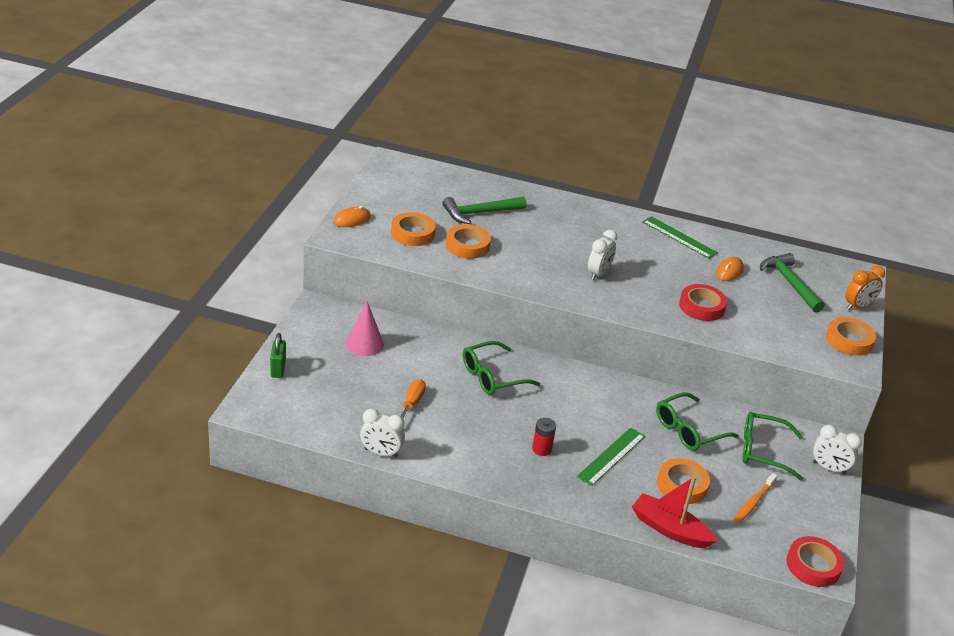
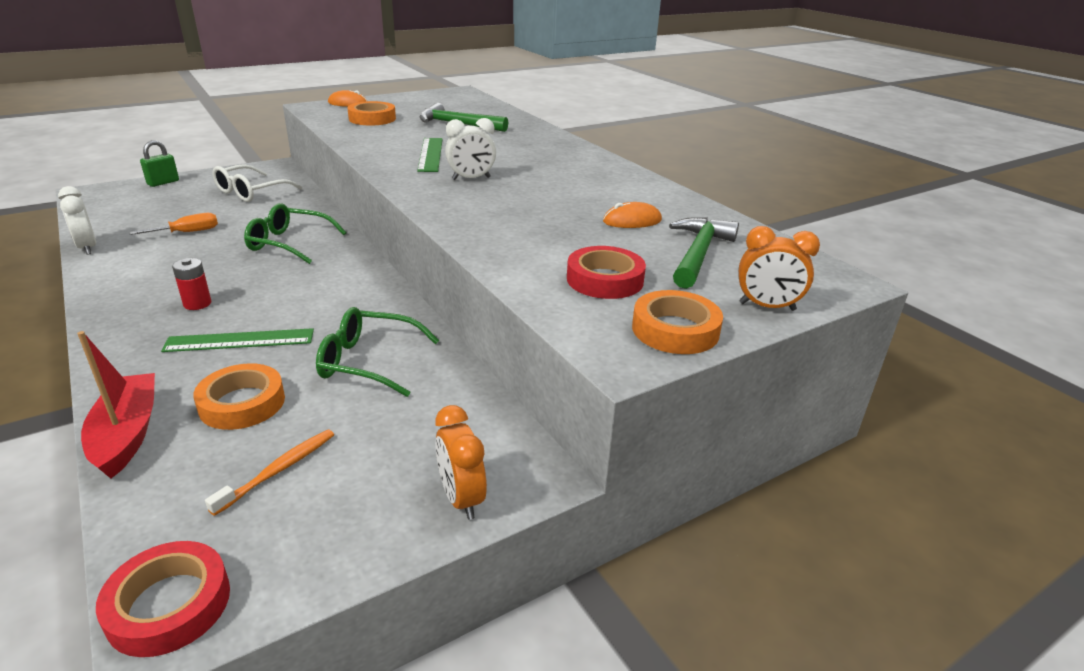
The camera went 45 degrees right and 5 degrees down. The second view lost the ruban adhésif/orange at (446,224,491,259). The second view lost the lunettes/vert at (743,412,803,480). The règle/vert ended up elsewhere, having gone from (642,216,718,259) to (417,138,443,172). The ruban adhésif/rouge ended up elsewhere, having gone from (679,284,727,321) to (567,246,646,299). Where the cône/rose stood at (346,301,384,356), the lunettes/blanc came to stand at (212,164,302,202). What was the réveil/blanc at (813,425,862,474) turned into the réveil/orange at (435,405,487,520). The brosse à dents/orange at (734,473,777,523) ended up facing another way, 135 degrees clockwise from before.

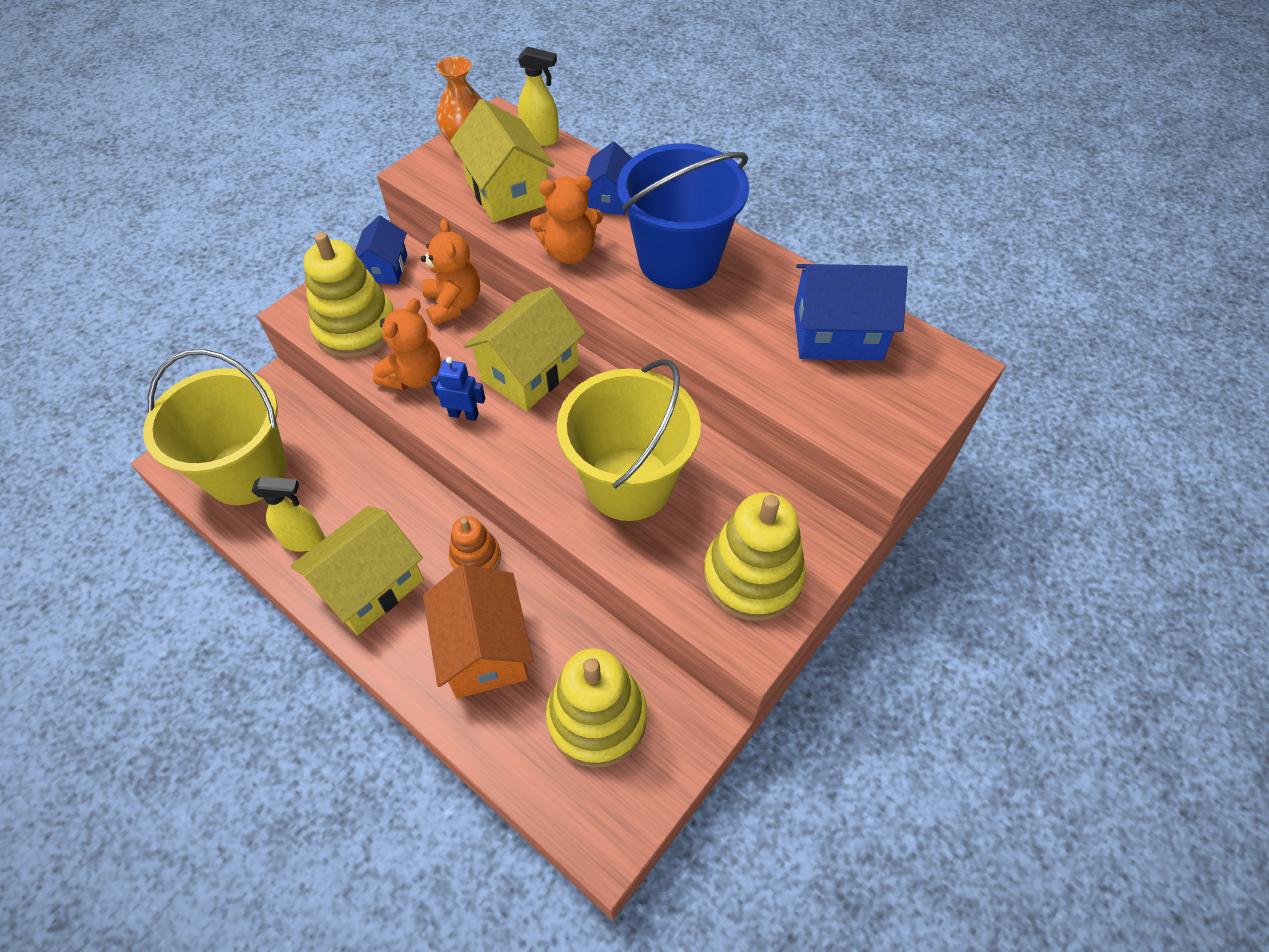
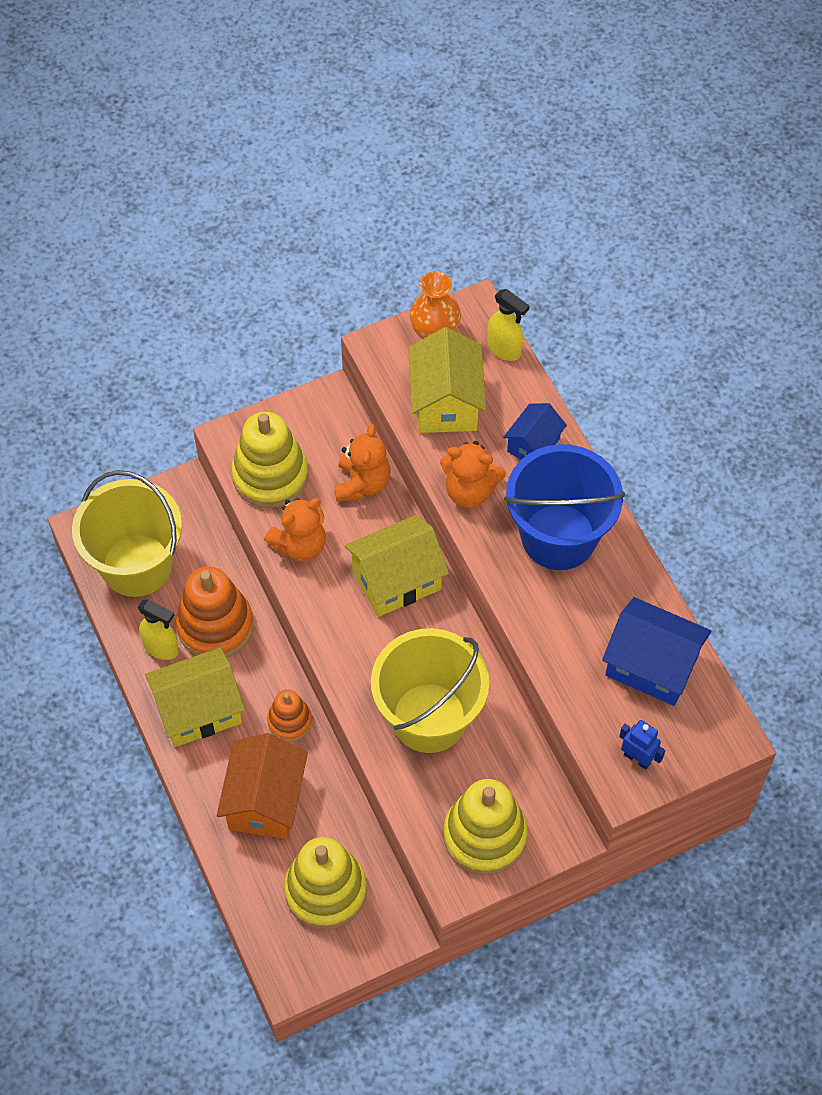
The camera went 25 degrees right and 5 degrees up. The second view lost the maison/bleu at (355,216,407,284). The second view gained the jouet à empiler/orange at (176,567,253,657). The robot/bleu ended up elsewhere, having gone from (431,357,485,421) to (619,720,665,770).

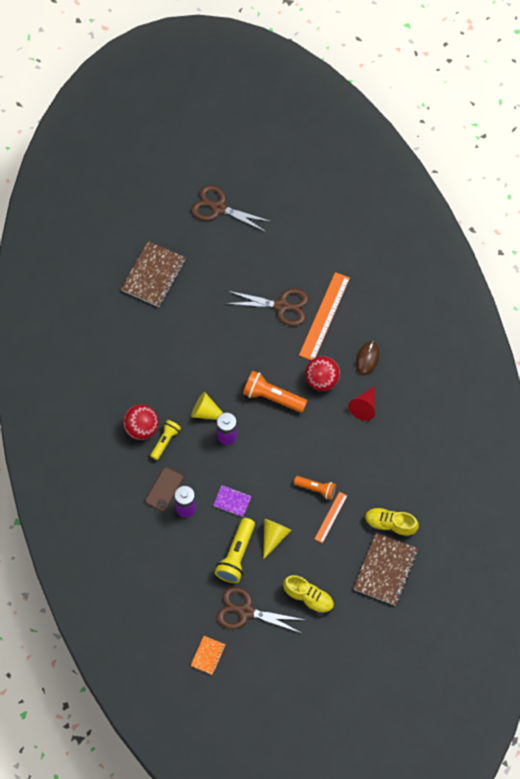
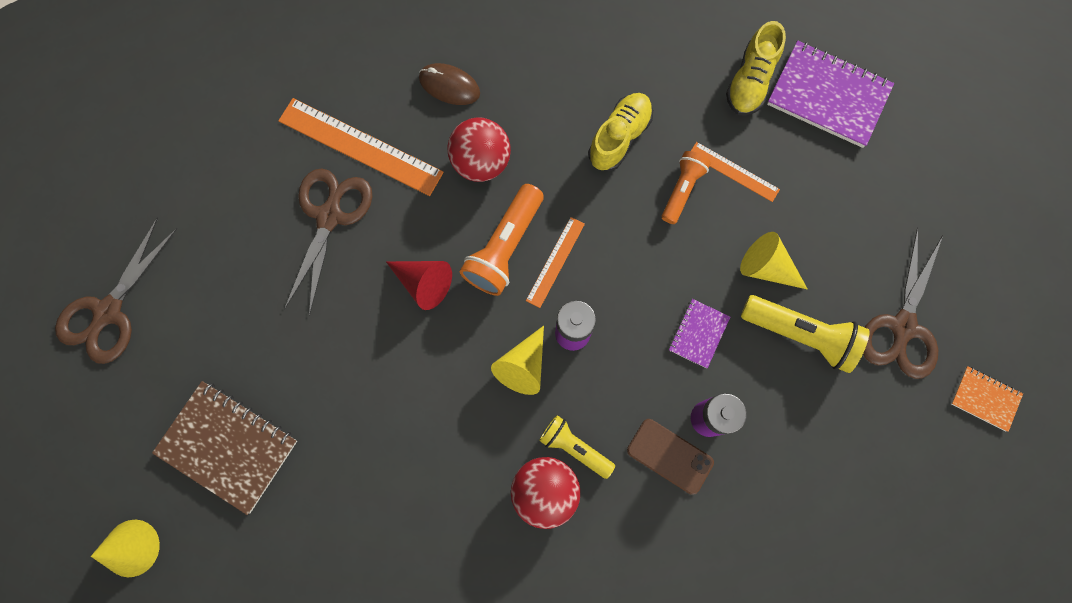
The camera went 85 degrees left and 10 degrees up. The second view gained the cône/jaune at (91,520,160,577). The second view gained the règle/orange at (526,217,585,308). The chaussure/jaune ended up elsewhere, having gone from (283,575,334,614) to (588,93,653,171). The cône/rouge ended up elsewhere, having gone from (348,386,375,421) to (386,261,452,310). What was the carnet/marron at (353,533,418,606) turned into the carnet/violet at (767,41,894,148).

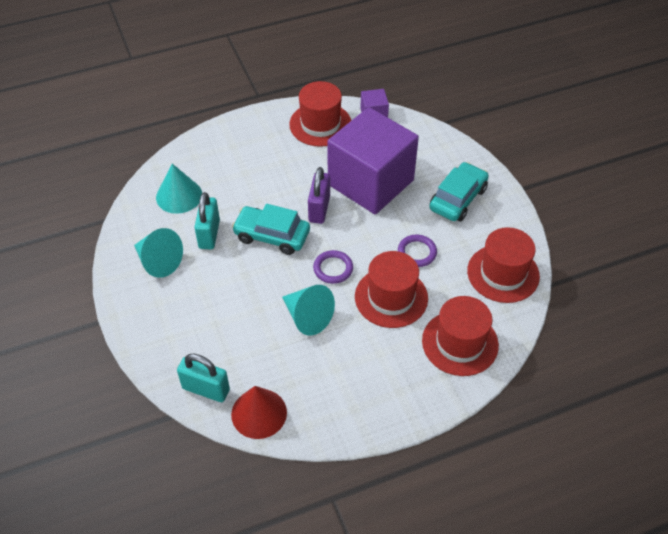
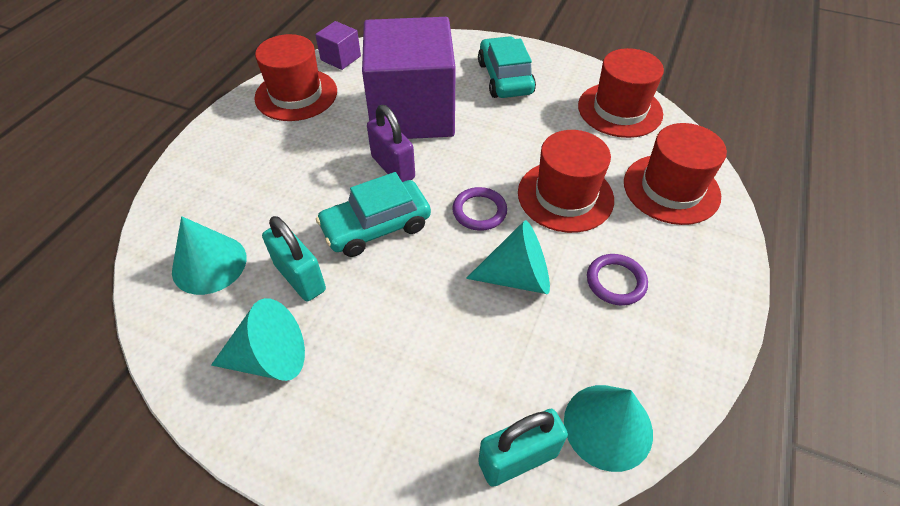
The camera went 45 degrees left and 0 degrees up. The anneau/violet ended up elsewhere, having gone from (398,235,437,267) to (587,254,648,306). What was the cône/rouge at (231,386,287,439) turned into the cône/turquoise at (564,385,653,472).

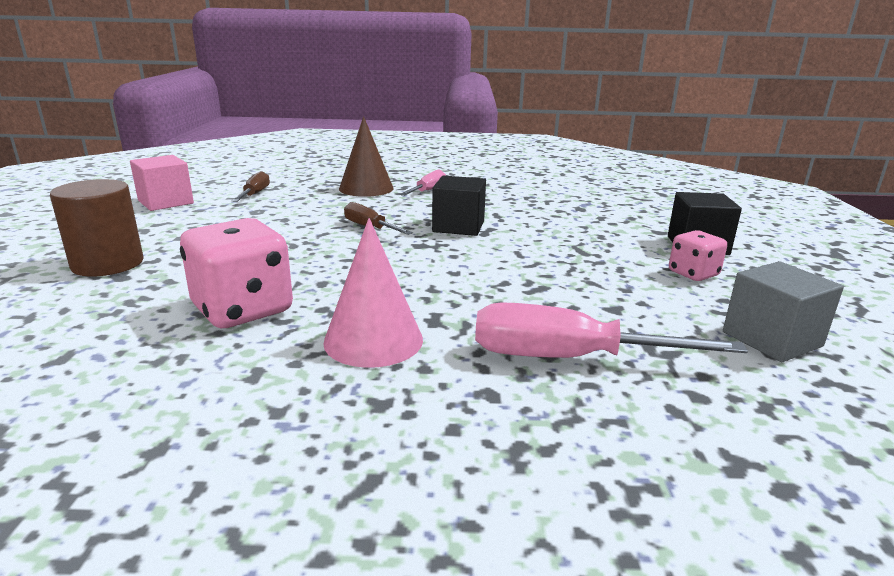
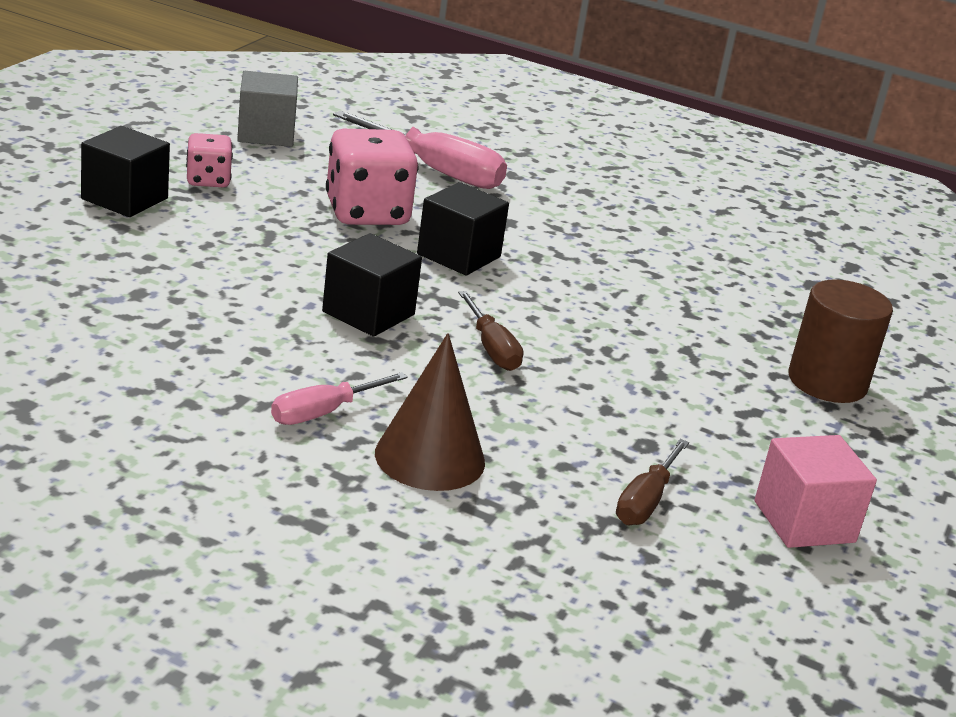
The camera went 160 degrees left and 5 degrees up. The second view lost the cône/rose at (323,218,423,368). The second view gained the cube/noir at (417,182,509,276). The dé/rose ended up elsewhere, having gone from (180,218,293,328) to (326,129,418,225).

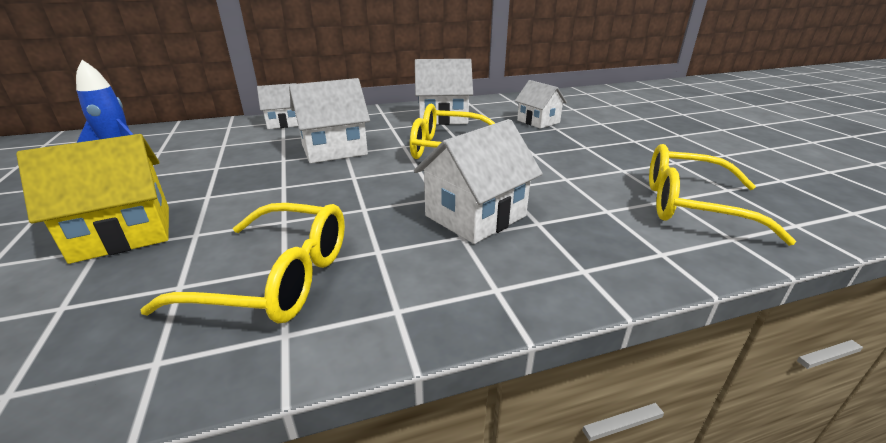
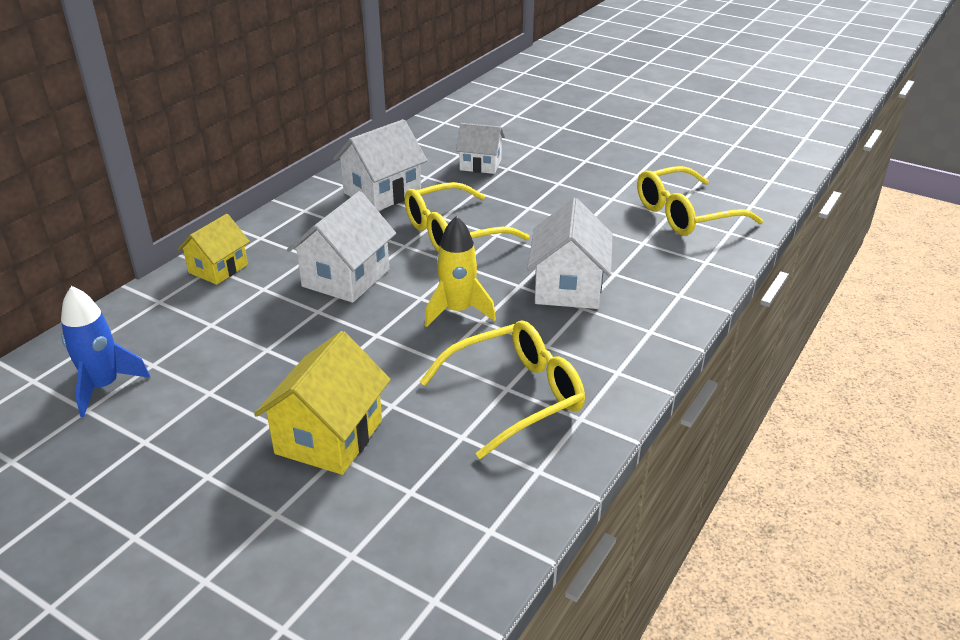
The camera went 40 degrees left and 5 degrees up. The second view gained the fusée/jaune at (425,216,496,327). What was the maison/blanc at (257,83,298,129) turned into the maison/jaune at (177,214,250,285).

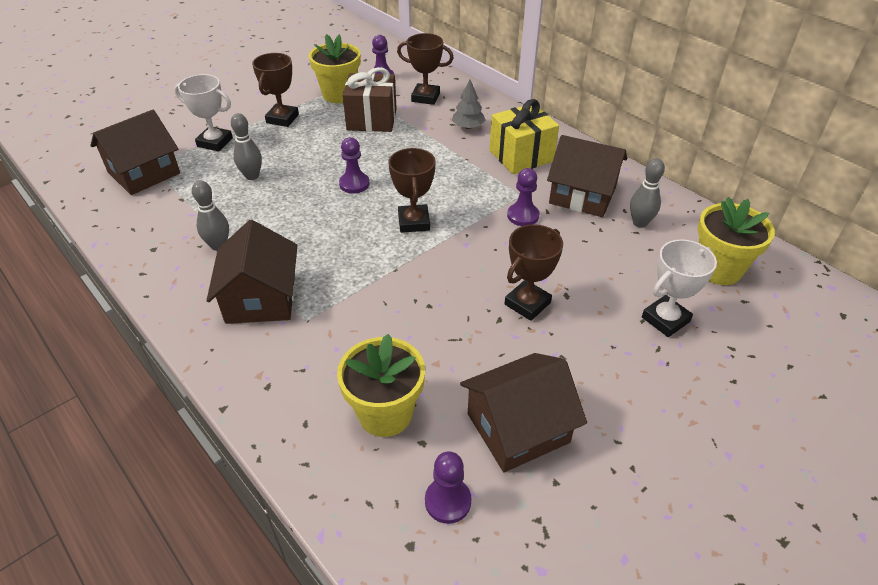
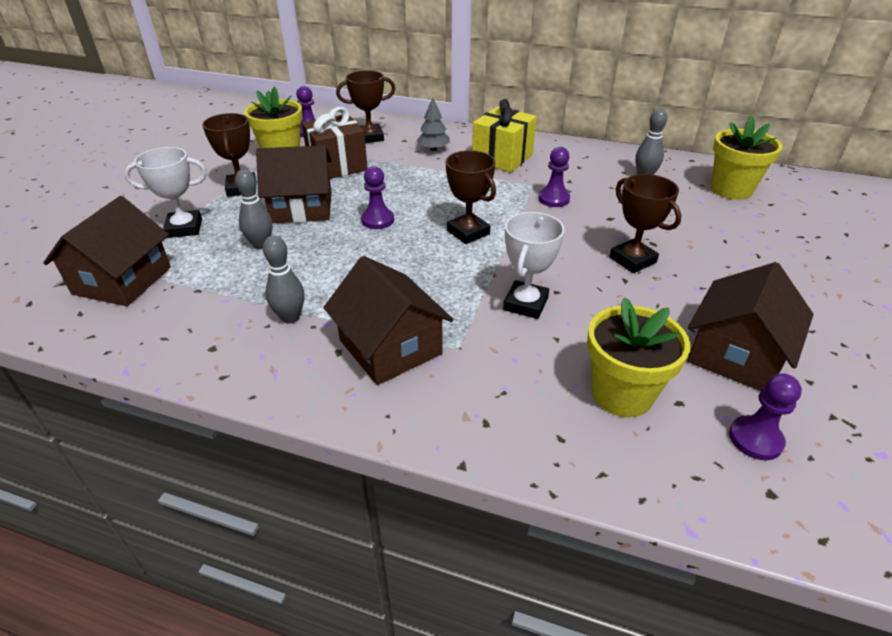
The camera went 30 degrees left and 5 degrees down. The maison/marron ended up elsewhere, having gone from (547,135,627,217) to (256,145,332,223). The trophée/blanc ended up elsewhere, having gone from (642,239,717,337) to (503,212,565,319). The trophée/marron at (505,224,563,321) ended up facing another way, 45 degrees counterclockwise from before.

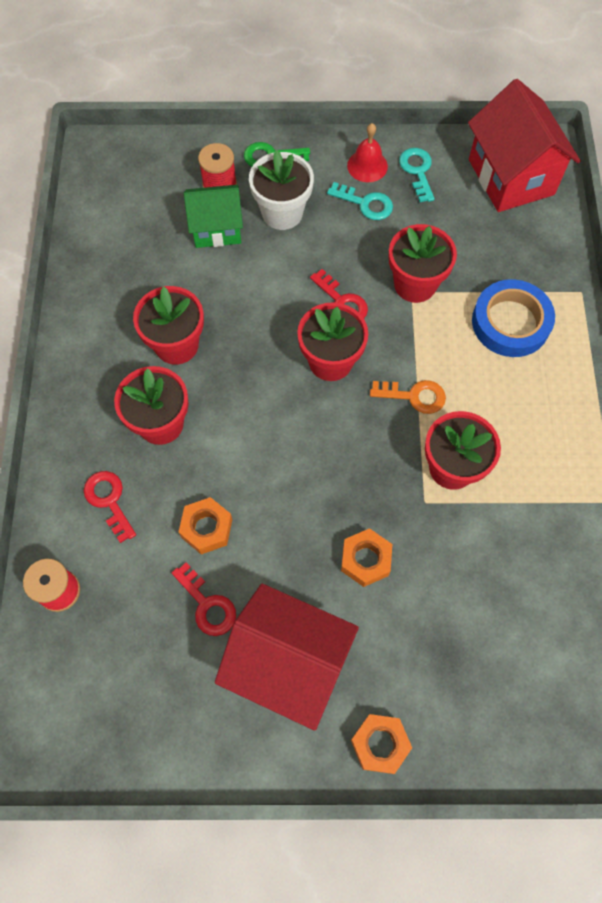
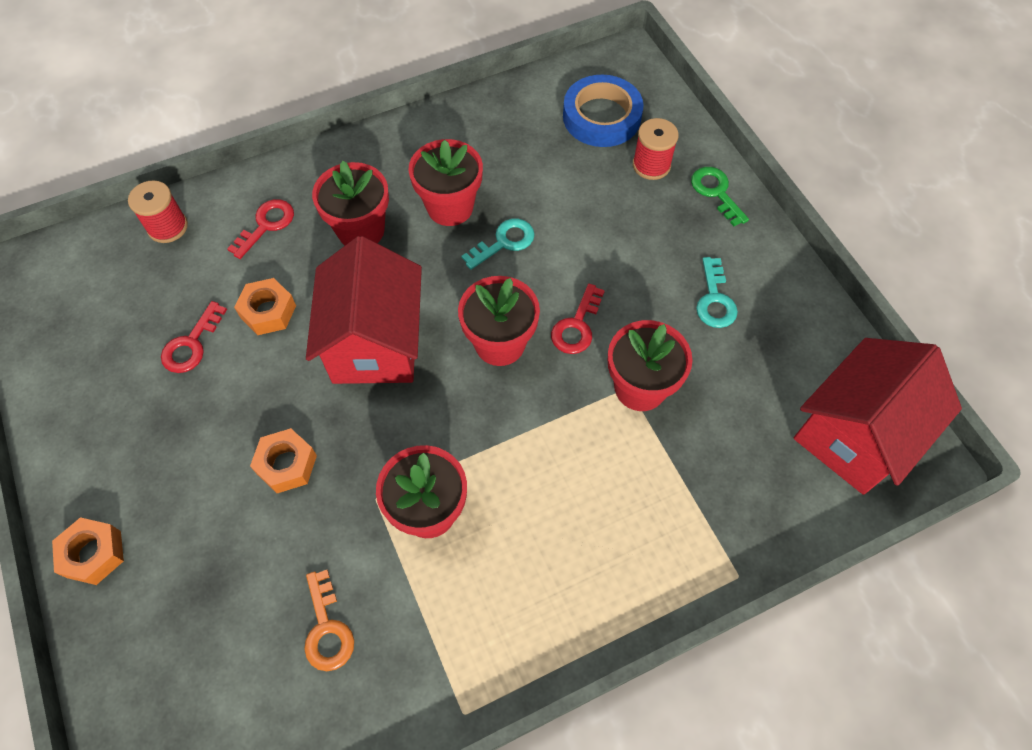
The camera went 65 degrees right and 5 degrees down. The second view lost the maison/vert at (184,185,243,248). The second view lost the pot de fleurs/blanc at (249,150,314,230). The second view lost the cloche/rouge at (347,123,388,182). The maison/rouge ended up elsewhere, having gone from (215,584,359,731) to (306,236,422,384). The clé/orange ended up elsewhere, having gone from (370,380,446,414) to (304,570,354,671). The clé/turquoise ended up elsewhere, having gone from (399,148,435,202) to (461,219,535,270). The ruban adhésif/bleu ended up elsewhere, having gone from (472,279,555,357) to (563,75,644,147).

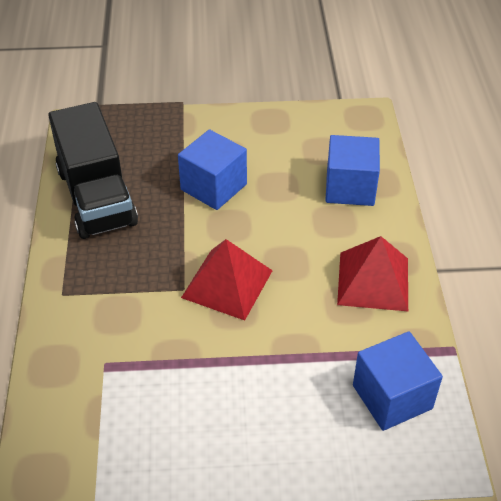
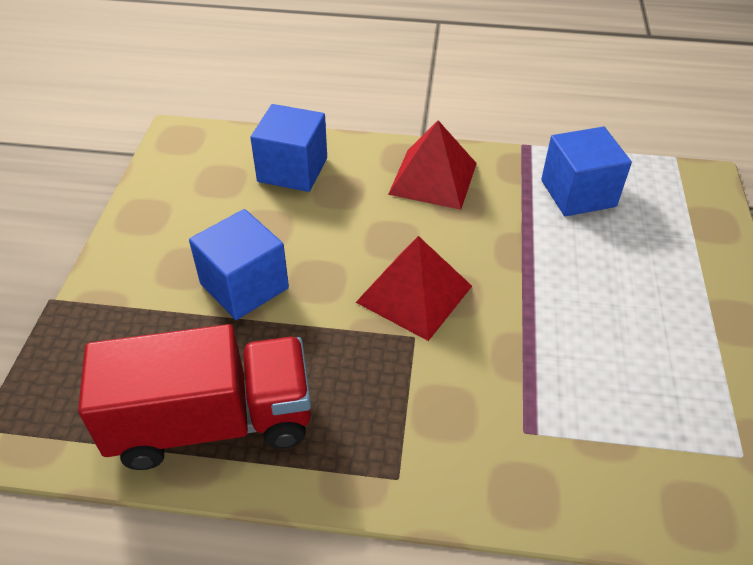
The camera went 80 degrees left and 0 degrees up. What was the camion/noir at (48,102,138,239) turned into the camion/rouge at (78,324,311,470).

